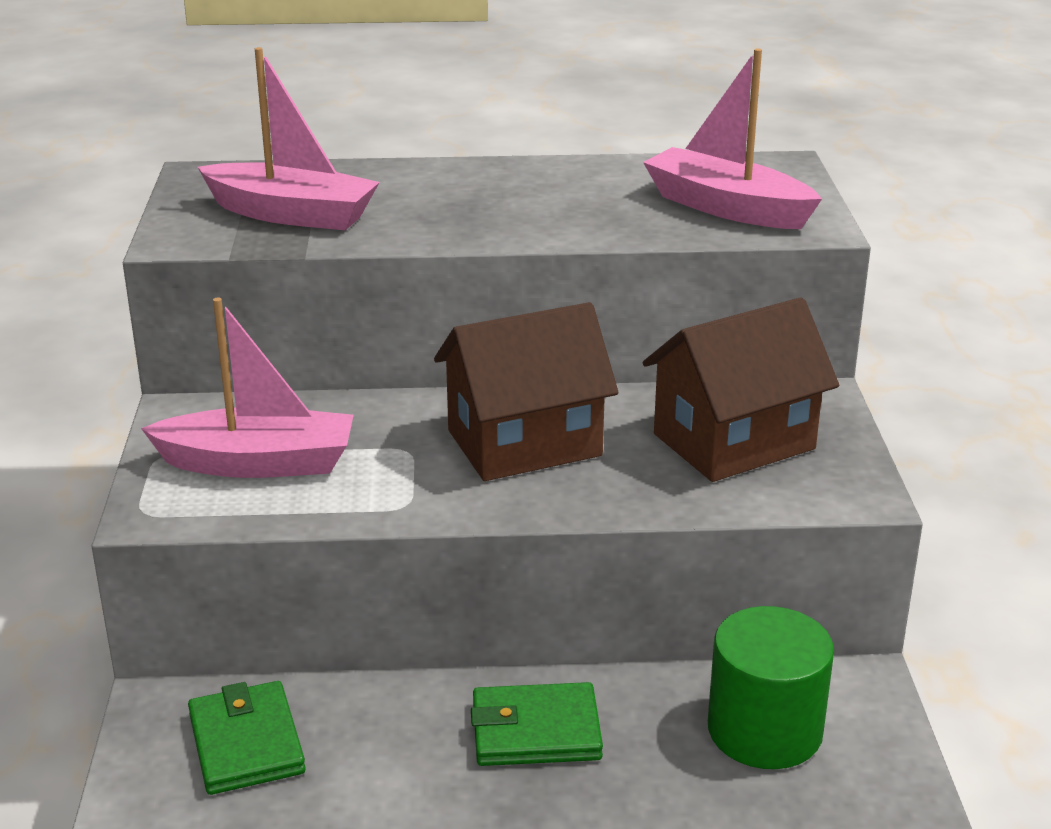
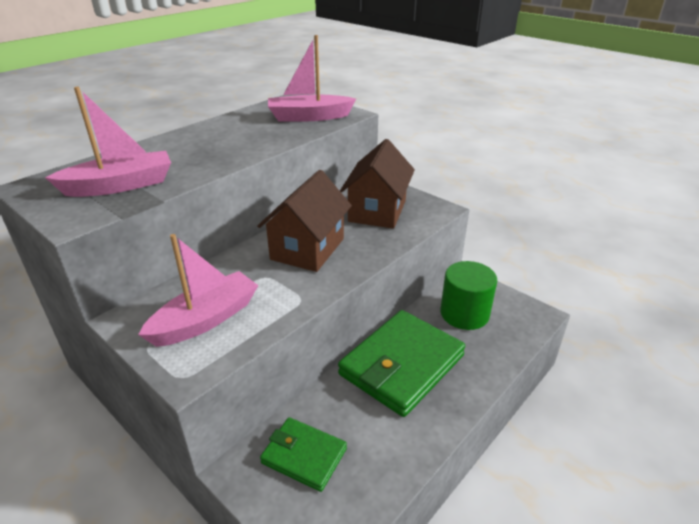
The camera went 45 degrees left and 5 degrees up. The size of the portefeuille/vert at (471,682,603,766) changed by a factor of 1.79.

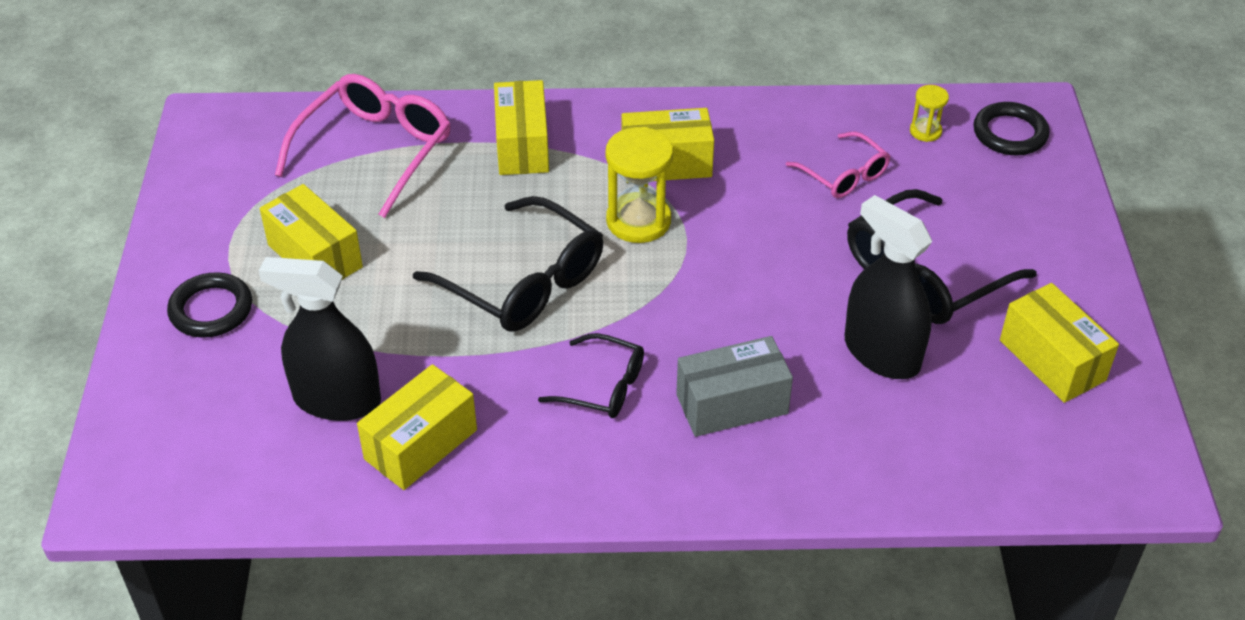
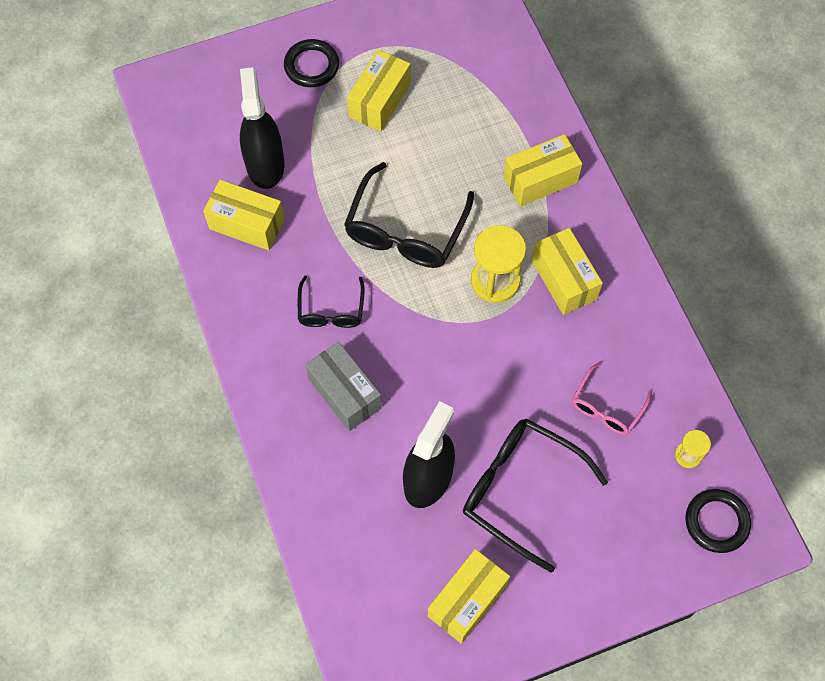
The camera went 70 degrees right and 20 degrees up. The second view lost the lunettes/rose at (275,74,451,218).

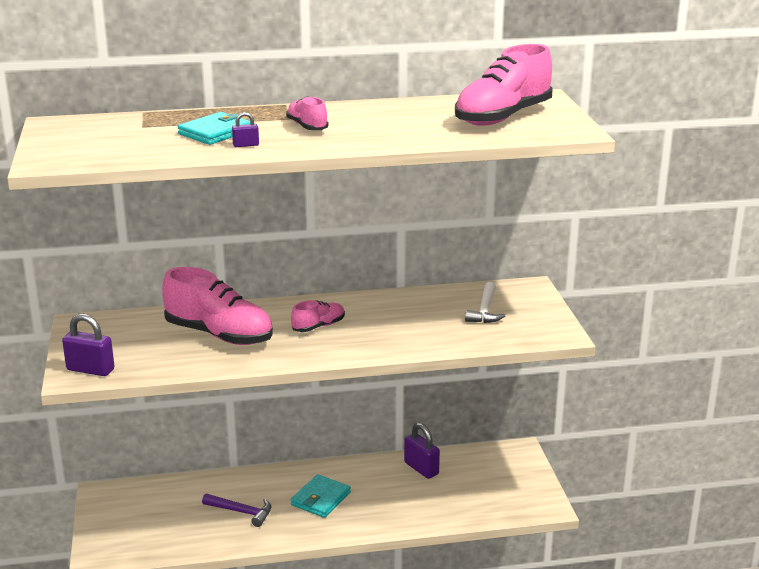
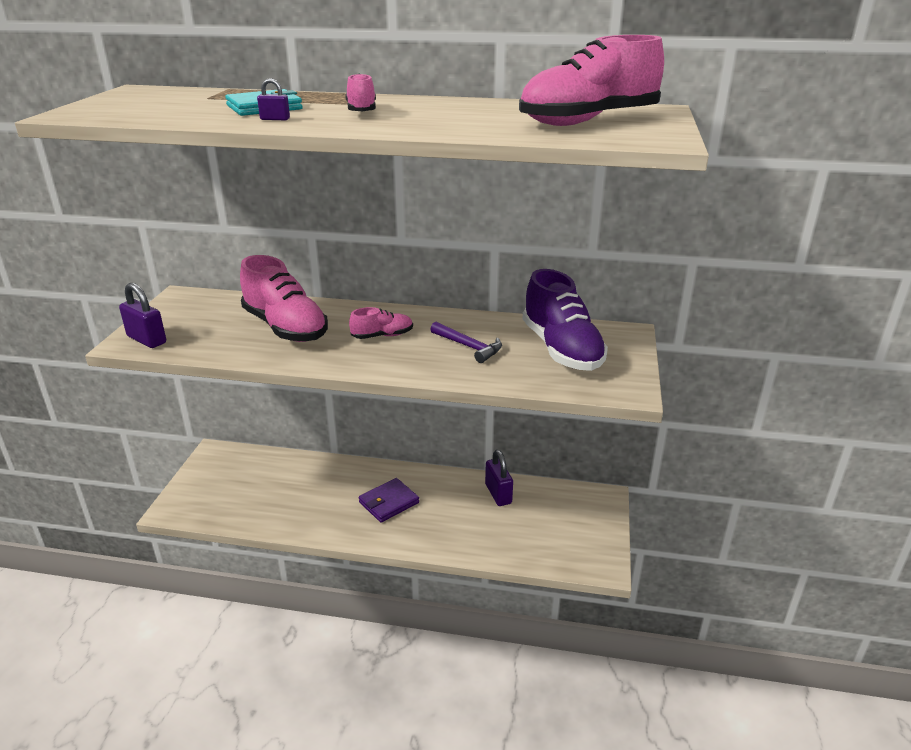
The camera went 20 degrees right and 5 degrees up. The marteau/violet ended up elsewhere, having gone from (202,493,271,527) to (430,322,502,363). Where the marteau/blanc stood at (465,282,505,323), the chaussure/violet came to stand at (523,269,608,371). What was the portefeuille/turquoise at (291,474,351,518) turned into the portefeuille/violet at (359,478,419,523).

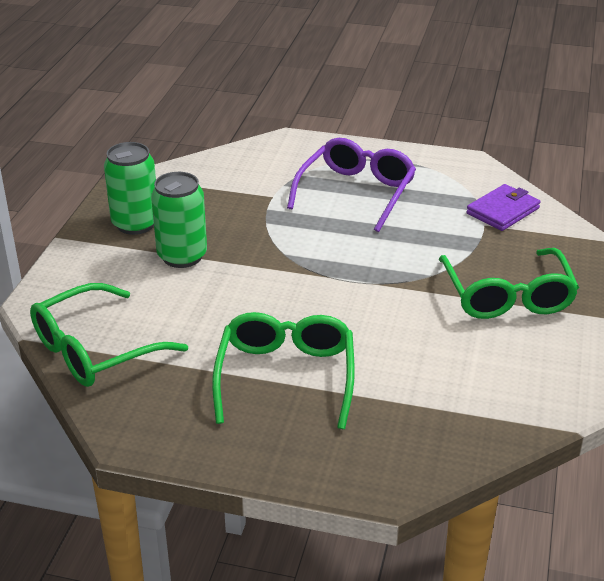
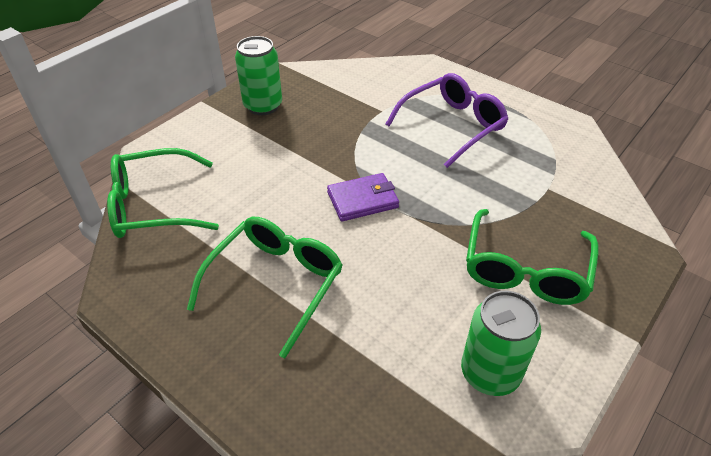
The camera went 25 degrees right and 10 degrees up. The canette/vert ended up elsewhere, having gone from (151,172,207,268) to (461,291,541,396). The portefeuille/violet ended up elsewhere, having gone from (466,184,540,231) to (327,173,399,222).

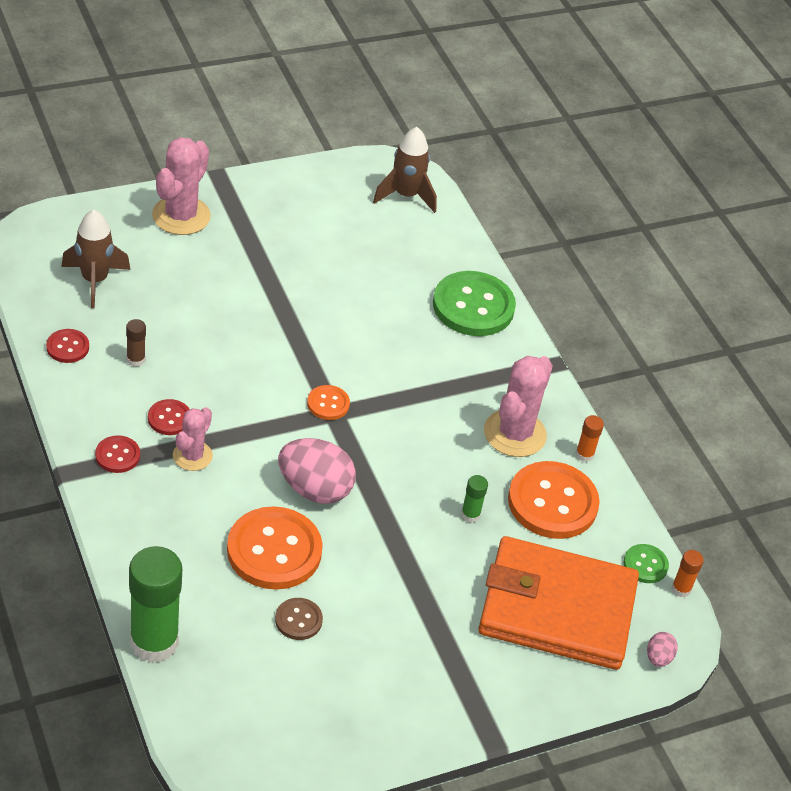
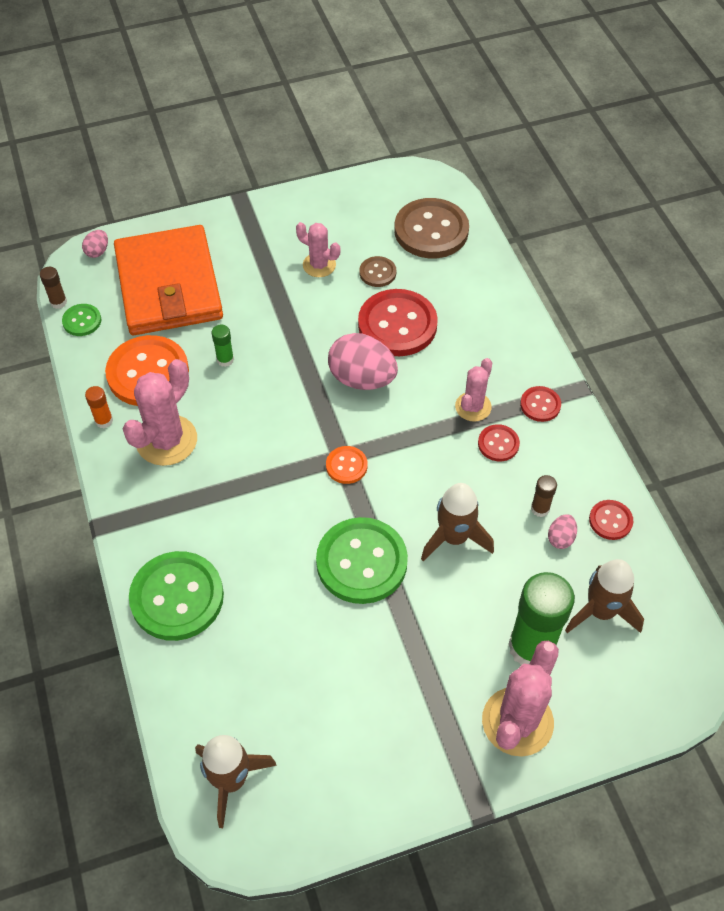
The camera went 170 degrees left and 10 degrees up. The second view gained the cactus/rose at (296,222,340,277). The second view gained the bouton/vert at (316,517,408,604). The second view gained the bouton/marron at (394,198,469,258). The second view gained the fusée/marron at (421,483,494,561). The second view gained the œuf/rose at (548,514,577,549). The bâton de colle/vert ended up elsewhere, having gone from (129,546,182,663) to (508,572,575,665). What was the bouton/orange at (227,506,323,590) turned into the bouton/rouge at (358,289,438,356). What was the bâton de colle/orange at (672,550,704,597) turned into the bâton de colle/marron at (40,267,67,309). The portefeuille/orange at (478,536,639,670) ended up facing another way, 60 degrees clockwise from before.

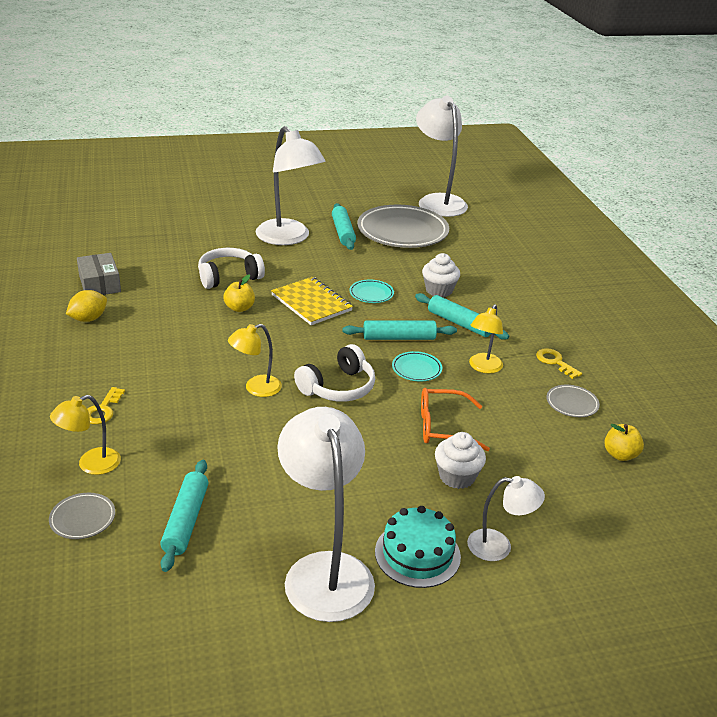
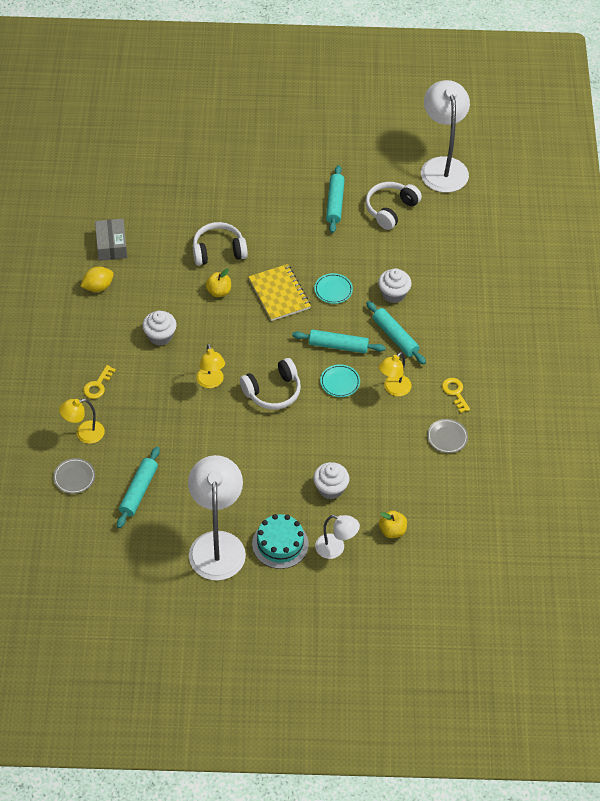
The camera went 15 degrees right and 20 degrees up. The second view lost the lampe/blanc at (256,126,326,245). The second view lost the lunettes/orange at (421,388,490,451). The second view gained the muffin/blanc at (142,311,177,346). The pomme/jaune ended up elsewhere, having gone from (604,424,644,461) to (379,511,407,538). Where the assiette/gris stood at (357,205,449,248), the casque audio/blanc came to stand at (366,182,422,230). The lampe/jaune at (228,324,282,397) ended up facing another way, 90 degrees counterclockwise from before.

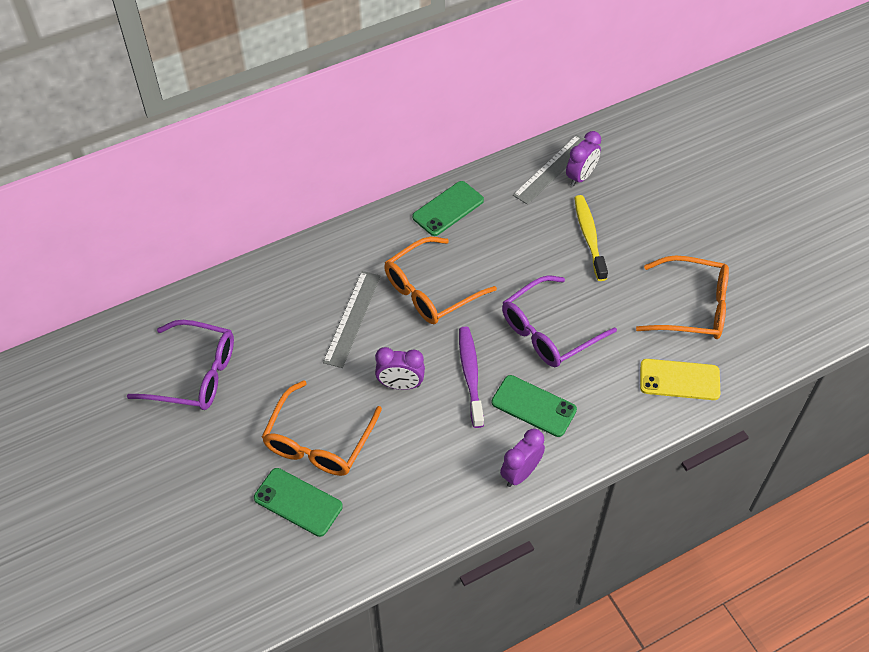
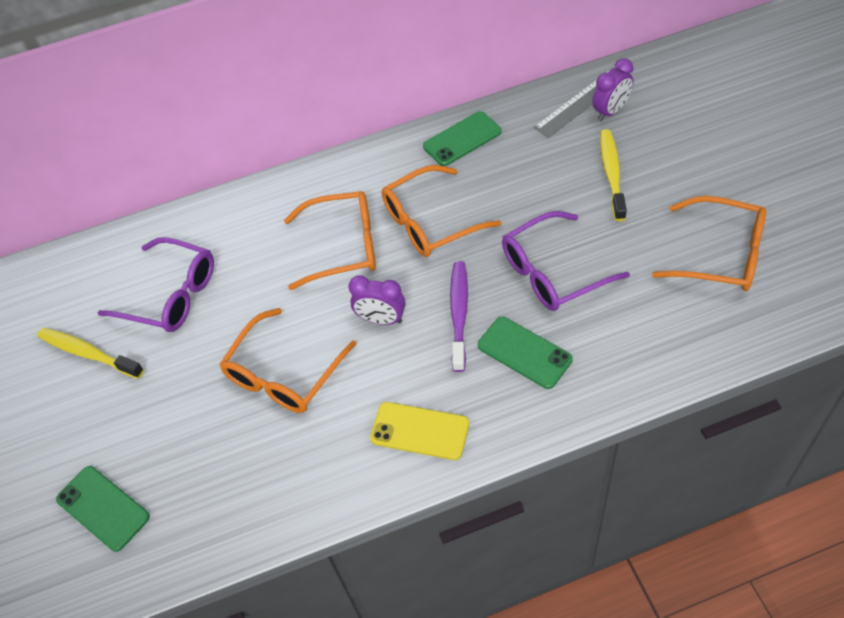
The camera went 15 degrees right and 0 degrees up. The second view lost the réveil/violet at (500,429,545,487). The second view gained the brosse à dents/jaune at (37,328,144,379). The téléphone/vert ended up elsewhere, having gone from (254,468,343,537) to (56,466,150,552). The téléphone/jaune ended up elsewhere, having gone from (640,359,720,400) to (370,402,469,460). Where the règle/gris stood at (323,271,380,368), the lunettes/orange came to stand at (284,191,376,290).

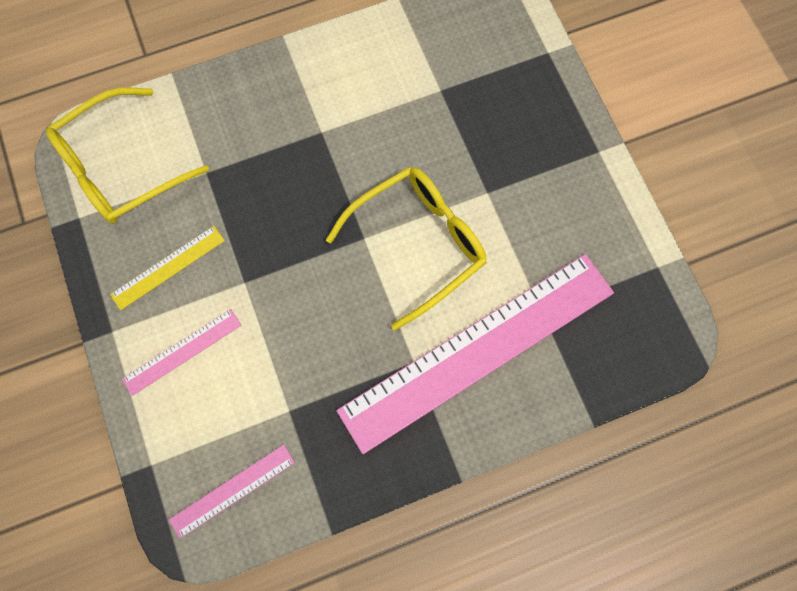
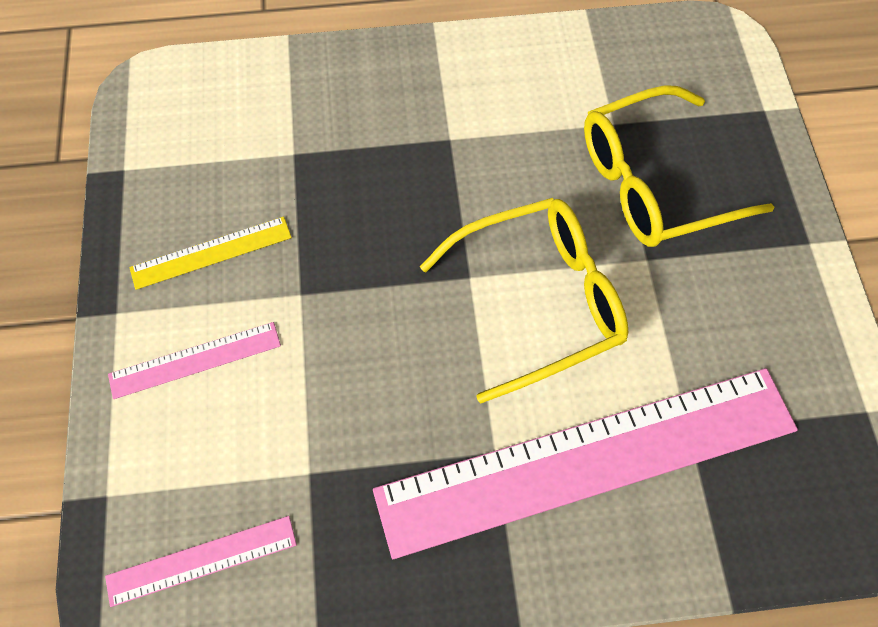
The camera went 15 degrees right and 10 degrees down. The lunettes/jaune ended up elsewhere, having gone from (46,87,209,224) to (584,85,774,247).

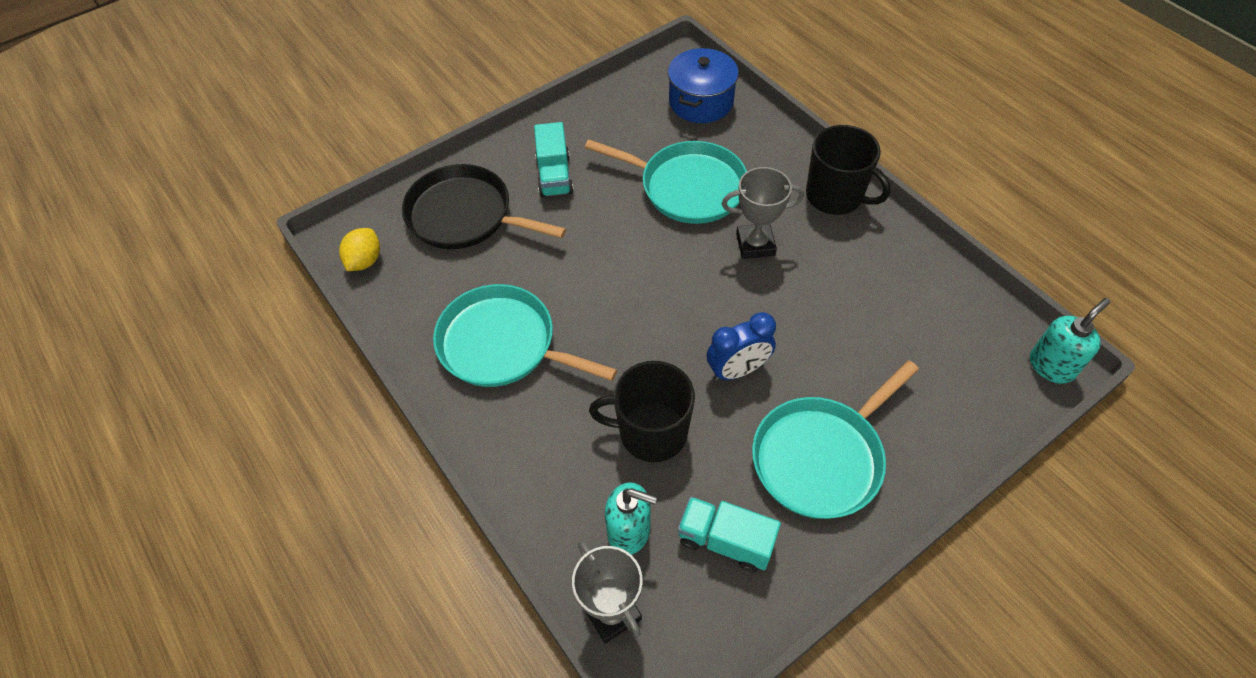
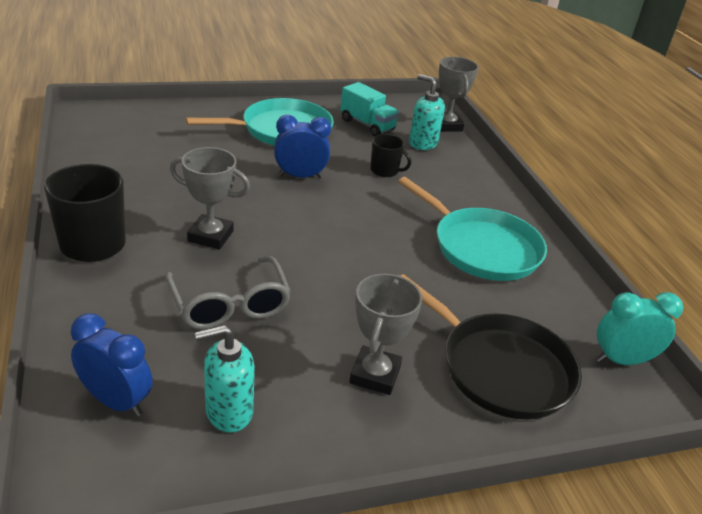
The camera went 165 degrees left and 20 degrees down. The distributeur de savon/turquoise ended up elsewhere, having gone from (1030,298,1110,384) to (195,325,255,433). Where the citron/jaune stood at (339,228,380,271), the réveil/turquoise came to stand at (596,292,683,365). Where the camion/turquoise stood at (534,122,574,198), the trophée/gris came to stand at (350,274,422,395). Where the poêle/turquoise stood at (585,140,747,224), the lunettes/gris came to stand at (165,256,291,330). Where the marmite/bleu stood at (668,48,739,123), the réveil/bleu came to stand at (71,313,153,417). The size of the tasse/noir at (589,361,695,462) changed by a factor of 0.56.

